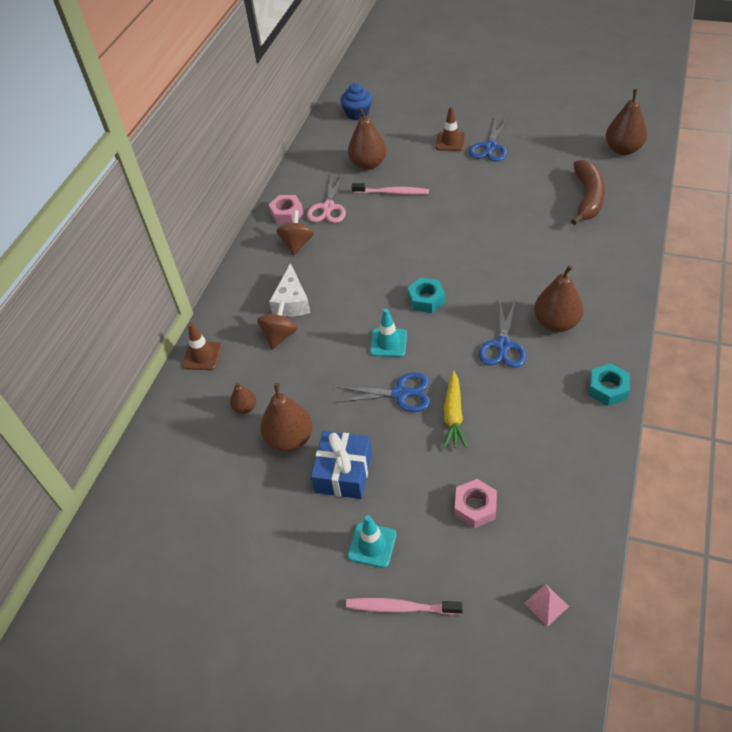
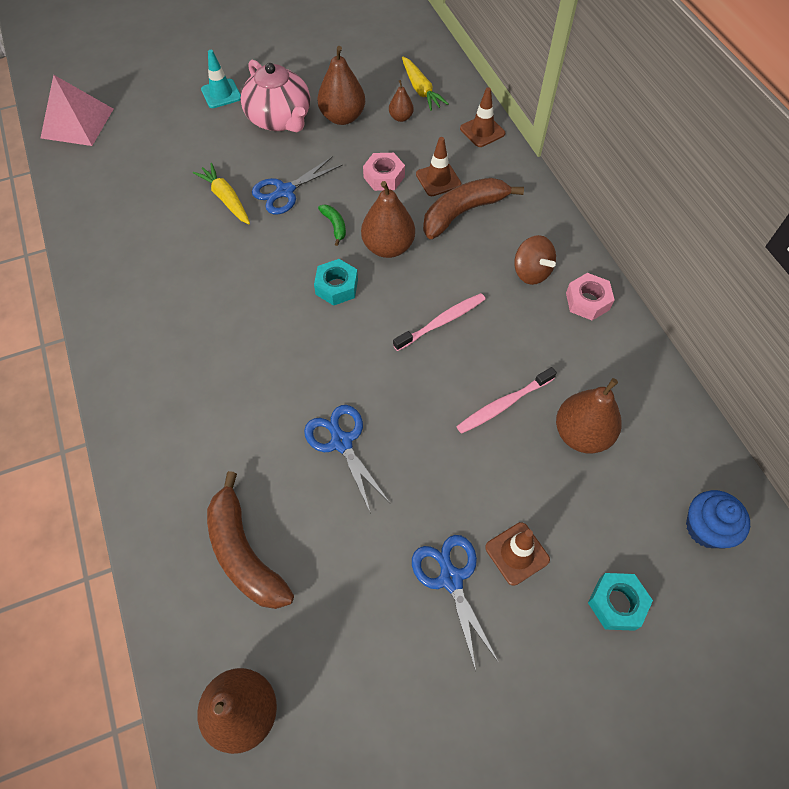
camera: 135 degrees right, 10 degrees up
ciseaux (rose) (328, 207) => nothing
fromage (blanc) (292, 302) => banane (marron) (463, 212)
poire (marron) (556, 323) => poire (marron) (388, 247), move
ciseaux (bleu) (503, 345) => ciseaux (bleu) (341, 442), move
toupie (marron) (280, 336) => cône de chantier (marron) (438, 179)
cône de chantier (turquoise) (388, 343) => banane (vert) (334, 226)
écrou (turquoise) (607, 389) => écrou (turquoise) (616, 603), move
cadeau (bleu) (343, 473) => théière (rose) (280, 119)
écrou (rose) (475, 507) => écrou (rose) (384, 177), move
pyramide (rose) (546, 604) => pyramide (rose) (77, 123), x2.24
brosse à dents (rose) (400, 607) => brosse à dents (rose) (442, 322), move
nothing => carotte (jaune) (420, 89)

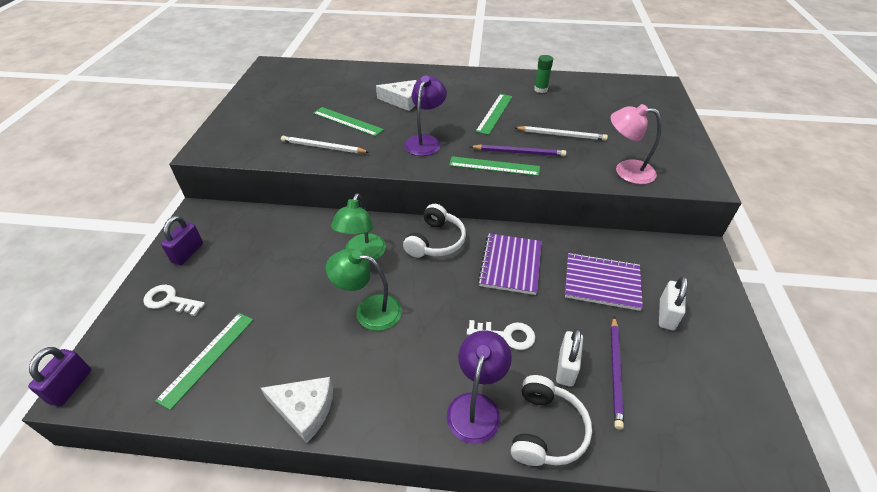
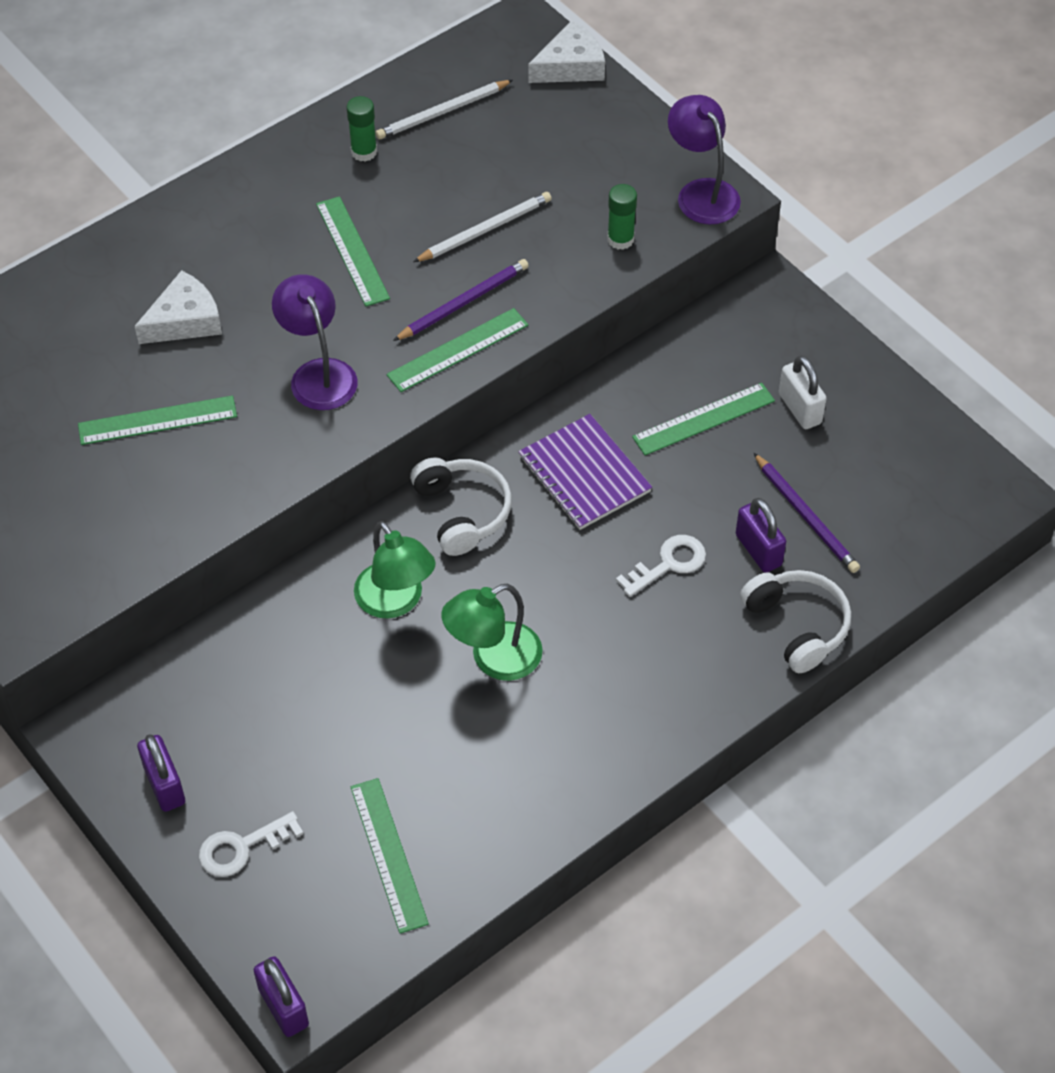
camera: 45 degrees left, 10 degrees up
lampe (rose) (626, 171) => bâton de colle (vert) (620, 239)
crayon (blanc) (323, 147) => crayon (blanc) (442, 112), move
carnet (violet) (602, 283) => règle (vert) (703, 419)
cadenas (blanc) (566, 368) => cadenas (violet) (758, 550)
lampe (violet) (476, 406) => lampe (violet) (701, 192), move
fromage (blanc) (304, 410) => fromage (blanc) (570, 66), move

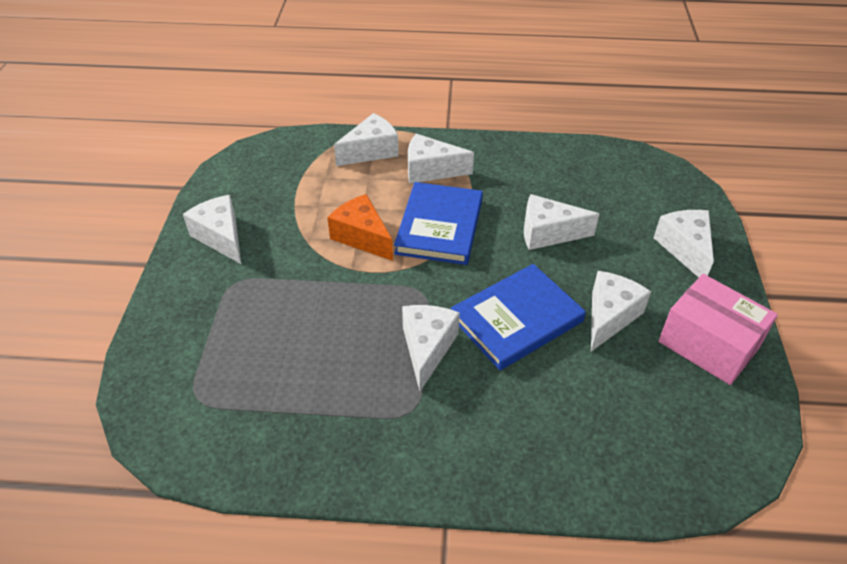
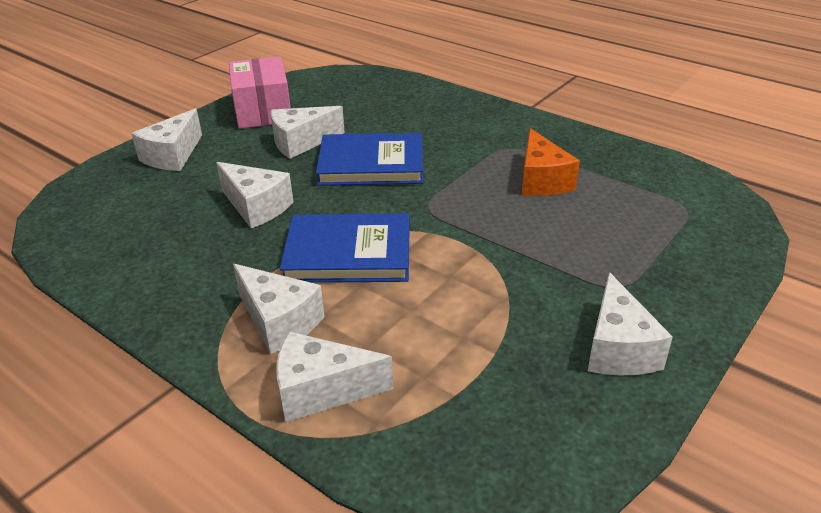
camera: 145 degrees left, 10 degrees down
livre (bleu) (439, 226) => livre (bleu) (348, 253), 45 degrees clockwise
fromage (orange) (362, 237) => fromage (orange) (541, 180), move
fromage (blanc) (427, 348) => nothing

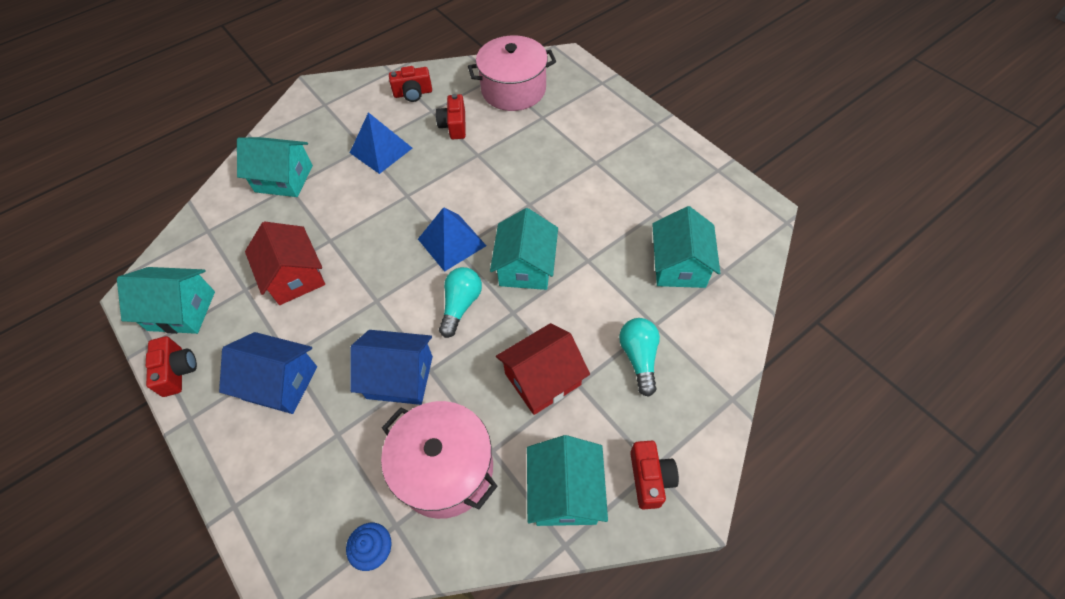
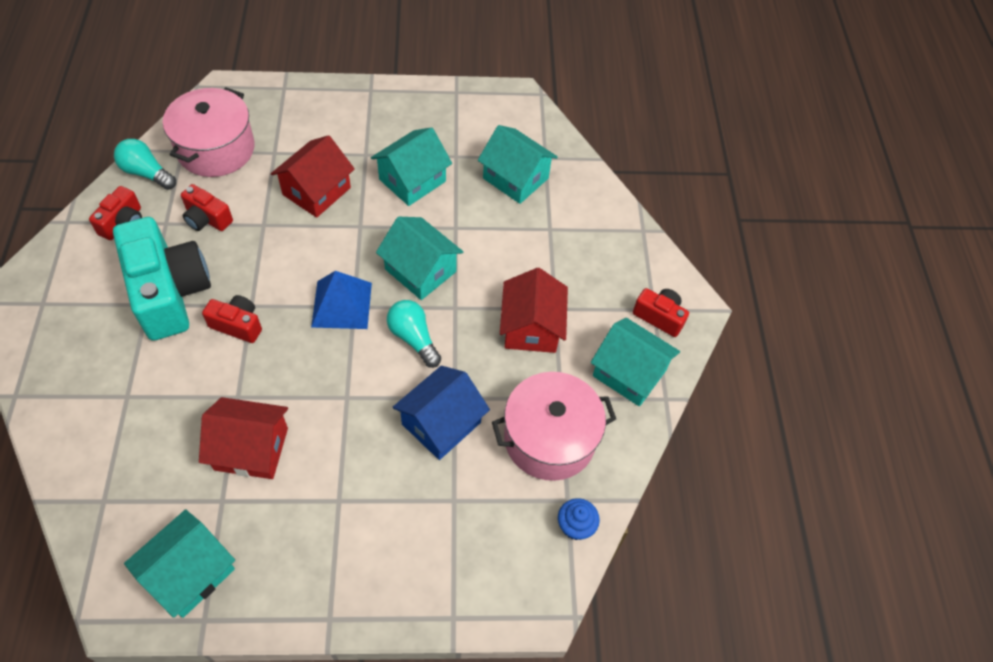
camera: 60 degrees left, 0 degrees up
pyramide (bleu) (381, 150) => appareil photo (turquoise) (169, 292)
maison (turquoise) (284, 179) => maison (turquoise) (412, 180), move
ampoule (turquoise) (639, 358) => ampoule (turquoise) (147, 173), move
maison (bleu) (280, 383) => nothing
appareil photo (rouge) (177, 371) => appareil photo (rouge) (237, 325), move
nothing => maison (rouge) (316, 191)

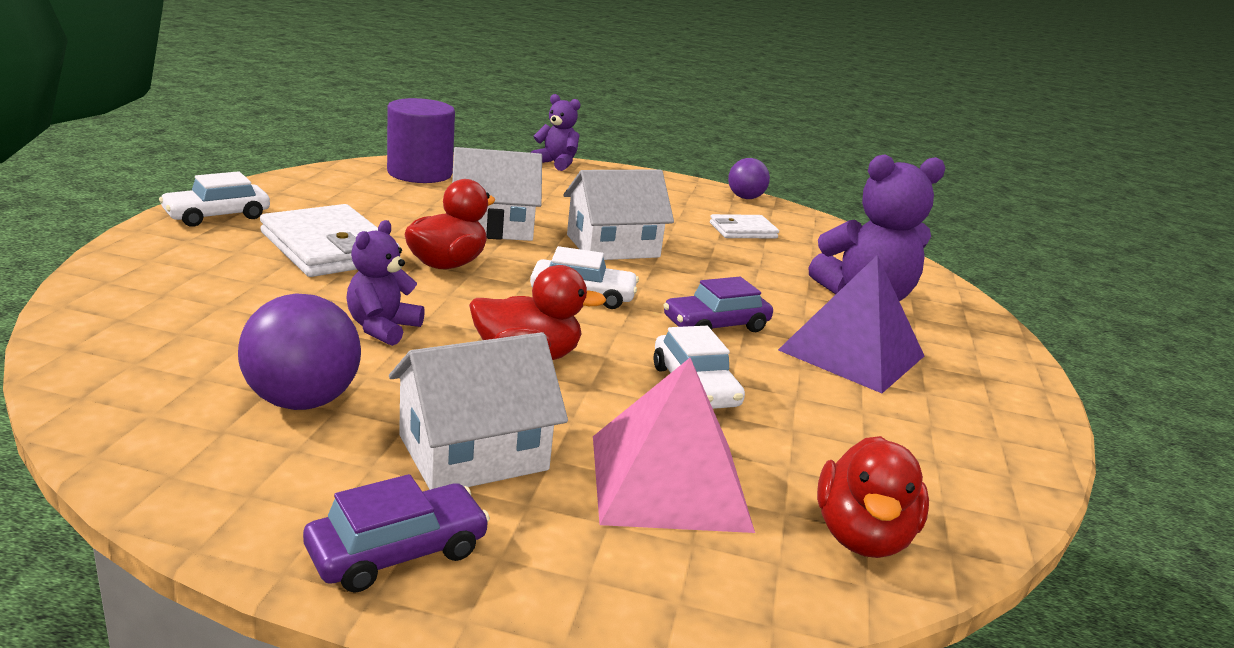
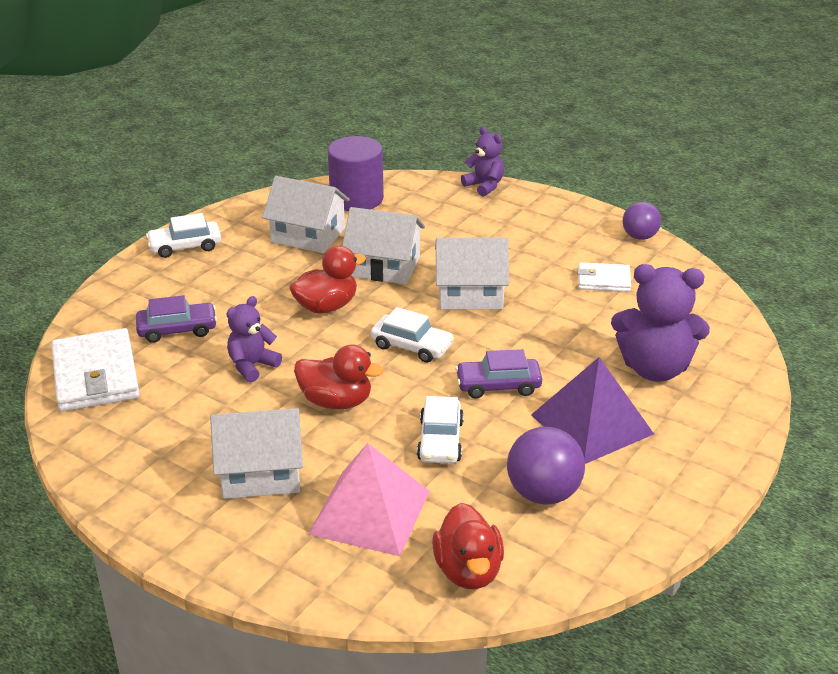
camera: 25 degrees right, 10 degrees up
portefeuille (blanc) (329, 248) => portefeuille (blanc) (96, 375), move
balle (violet) (302, 401) => balle (violet) (543, 494), move
canard (rouge) (862, 536) => canard (rouge) (468, 571), 45 degrees counterclockwise
voiture (violet) (397, 551) => voiture (violet) (177, 329), move
nothing => maison (blanc) (308, 235)

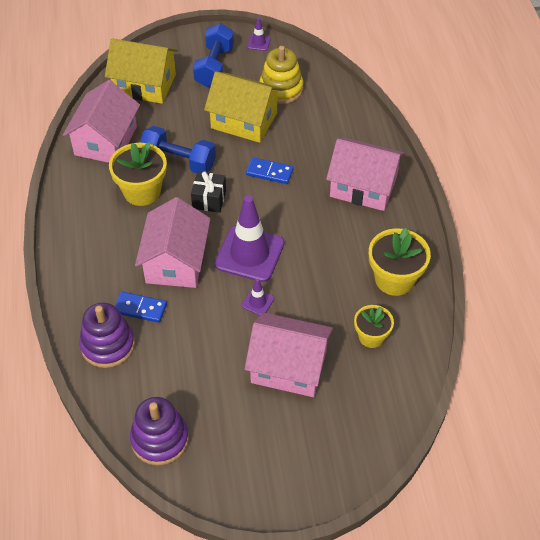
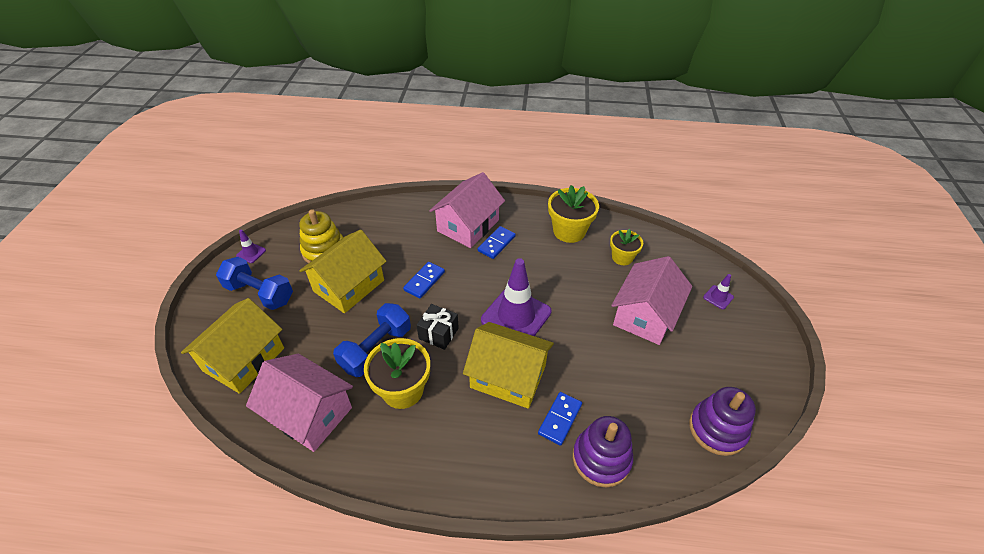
camera: 75 degrees left, 5 degrees down
maison (rose) (176, 261) => maison (jaune) (508, 376)
cône de chantier (violet) (257, 302) => cône de chantier (violet) (718, 297), move
nothing => domino (bleu) (496, 244)

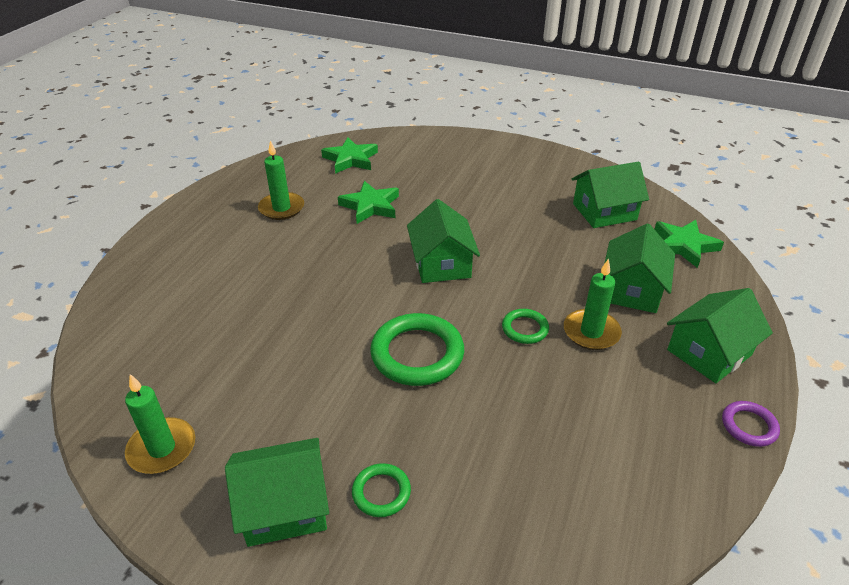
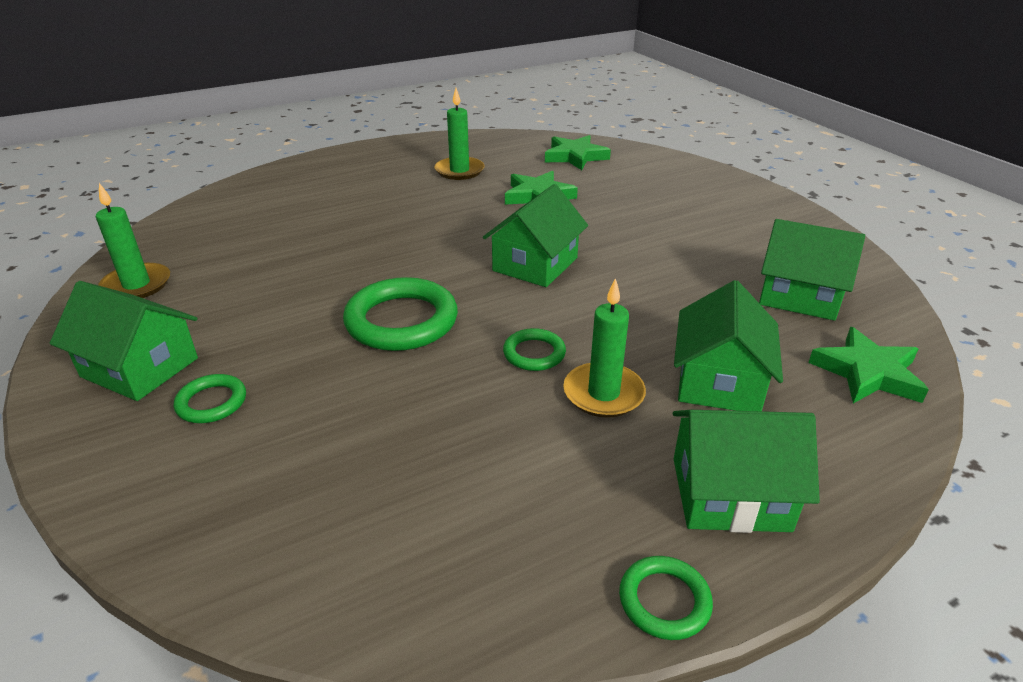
camera: 40 degrees right, 5 degrees down
maison (vert) (632, 290) => maison (vert) (719, 381), 45 degrees counterclockwise
anneau (violet) (749, 426) => anneau (vert) (664, 601)

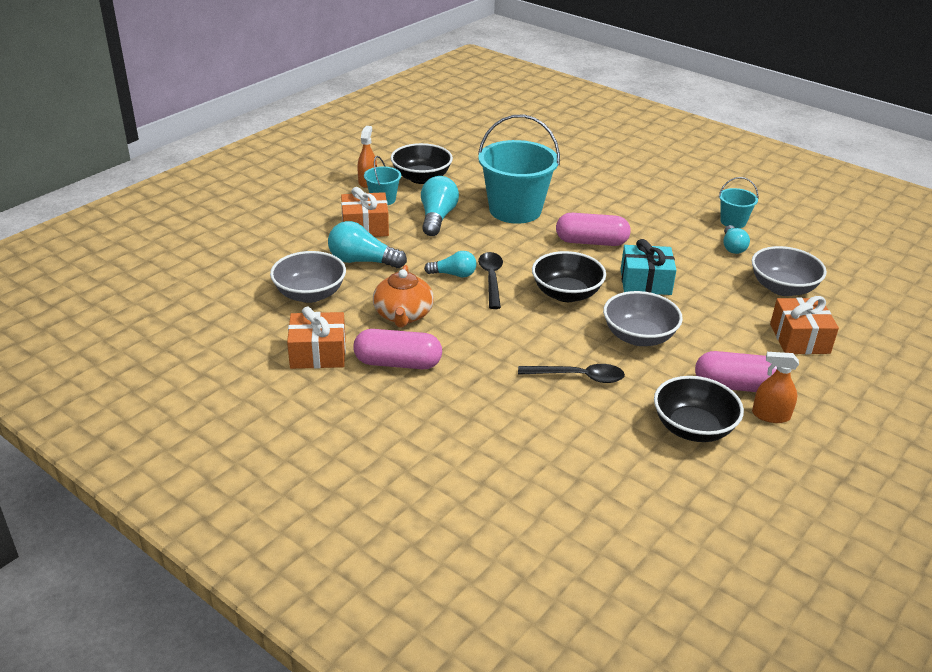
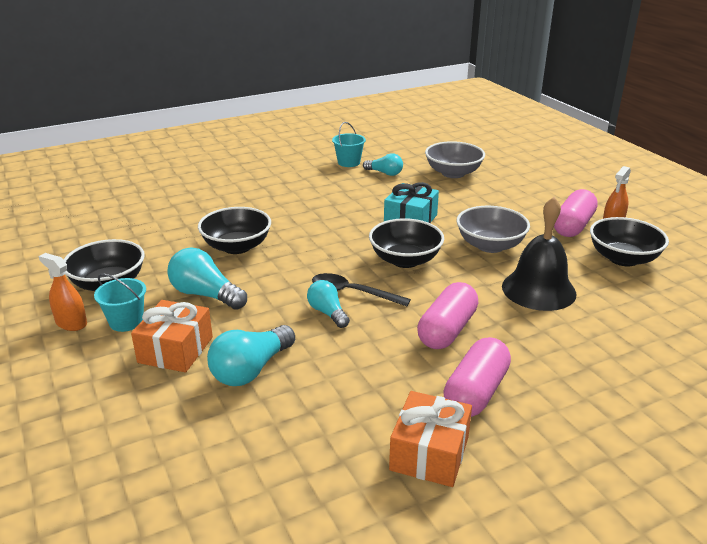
camera: 65 degrees left, 5 degrees down
seau (turquoise) (515, 210) => bol (noir) (237, 247)
gélule (rose) (591, 242) => gélule (rose) (447, 330), move
bol (gris) (310, 294) => nothing
ampoule (turquoise) (453, 274) => ampoule (turquoise) (328, 313), 60 degrees counterclockwise
théière (orange) (403, 315) => nothing
cadeau (orange) (799, 338) => nothing
cuillère (noir) (578, 377) => cloche (noir) (538, 290)

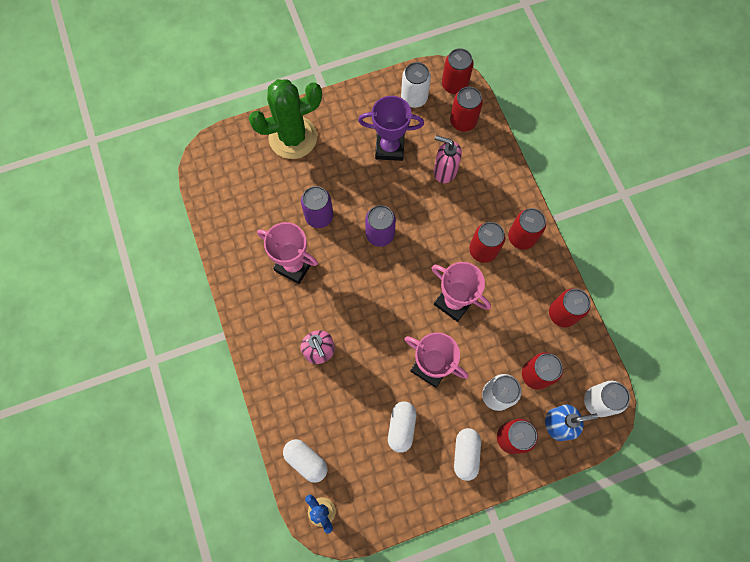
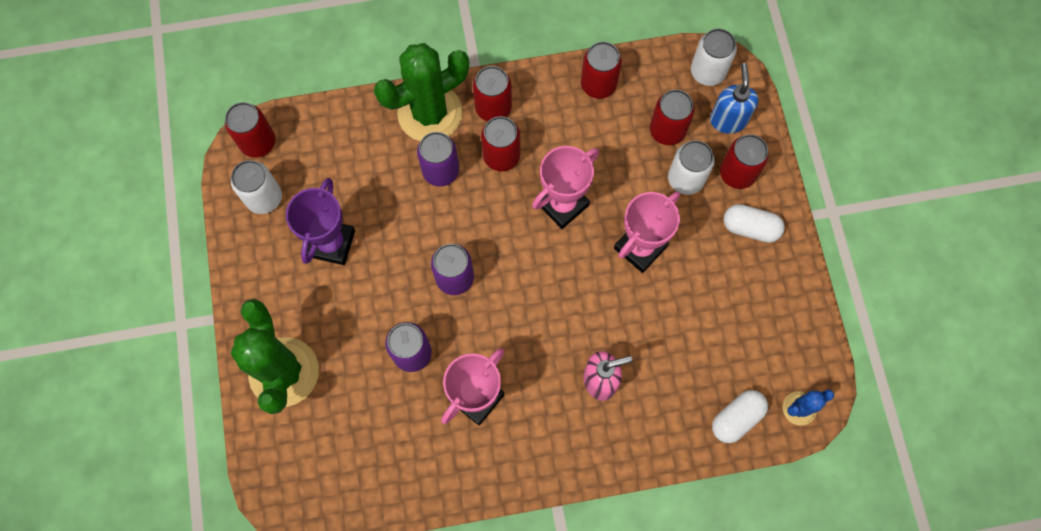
camera: 80 degrees left, 0 degrees up
canette (rouge) (463, 121) => nothing
distributeur de savon (rose) (444, 171) => nothing
gélule (blanc) (401, 427) => nothing
nothing => cactus (vert) (430, 113)
nothing => canette (violet) (440, 171)

